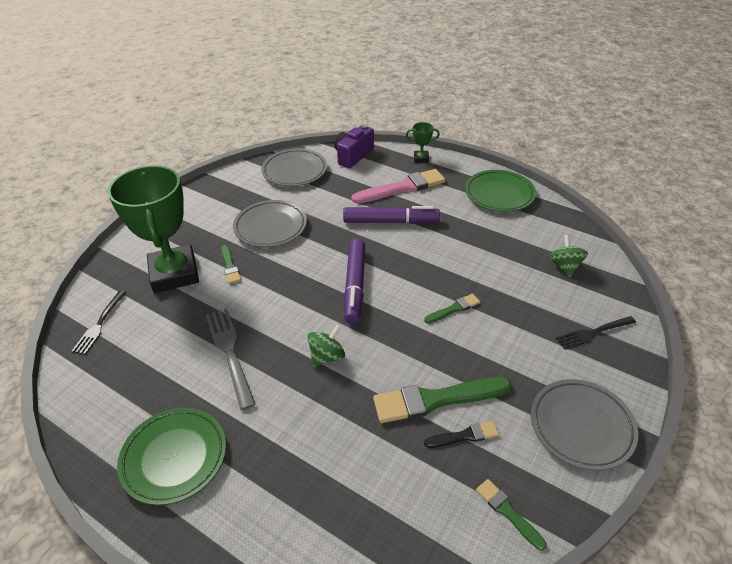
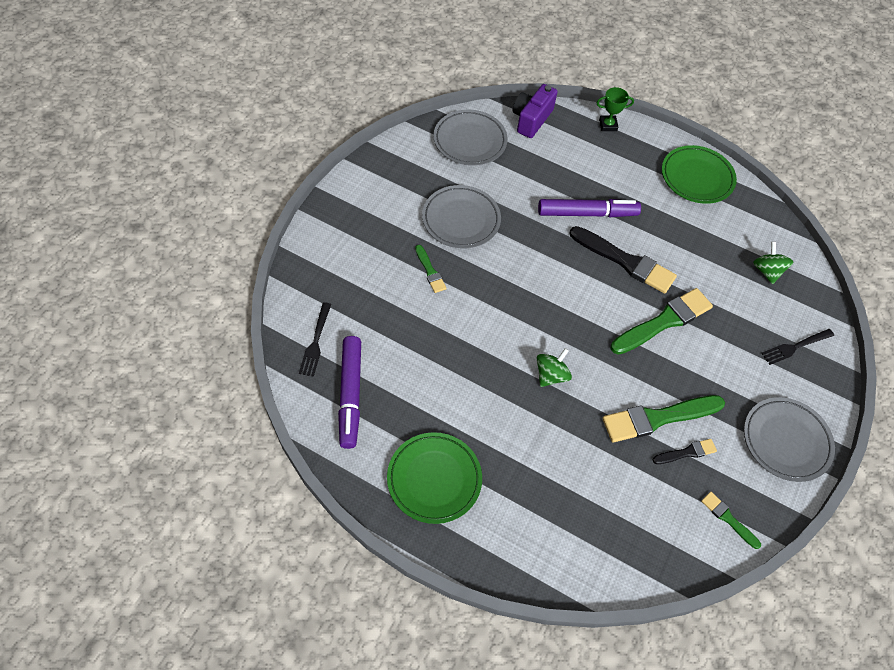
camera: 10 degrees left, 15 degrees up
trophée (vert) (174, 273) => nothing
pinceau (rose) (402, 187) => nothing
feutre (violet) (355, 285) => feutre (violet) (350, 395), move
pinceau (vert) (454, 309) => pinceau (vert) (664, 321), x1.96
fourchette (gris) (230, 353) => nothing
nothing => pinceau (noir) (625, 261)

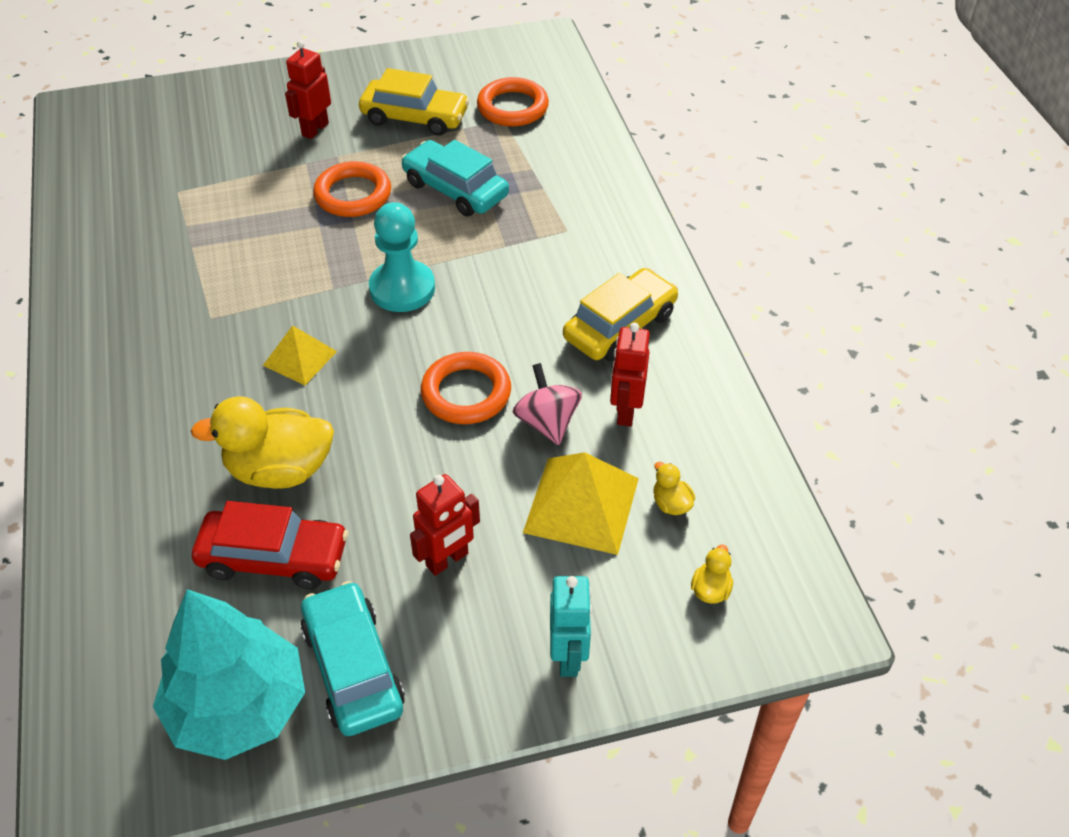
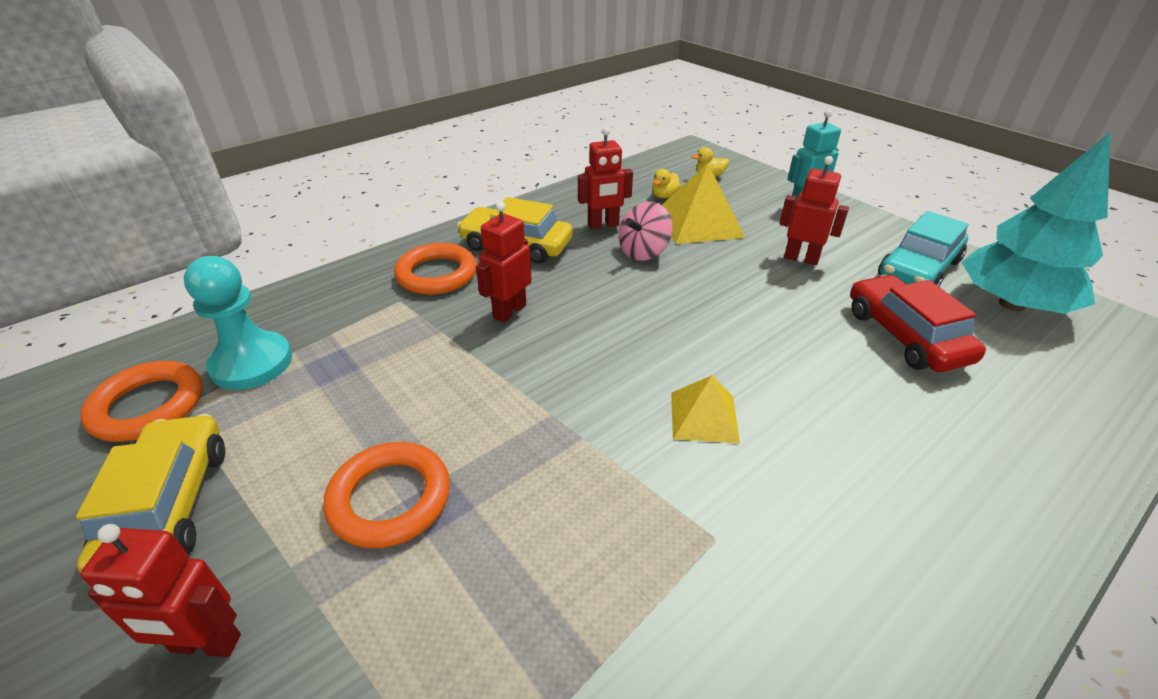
camera: 115 degrees left, 10 degrees down
voiture (turquoise) (455, 189) => nothing
pion (turquoise) (402, 288) => pion (turquoise) (252, 363), move
anneau (orange) (466, 393) => anneau (orange) (437, 274), move
canard (jaune) (280, 470) => nothing
nothing => robot (rouge) (509, 311)

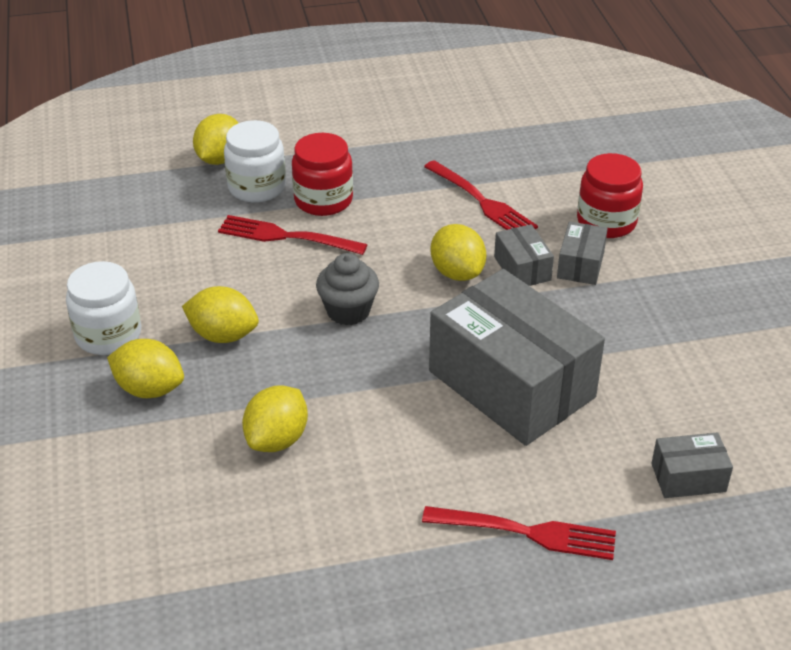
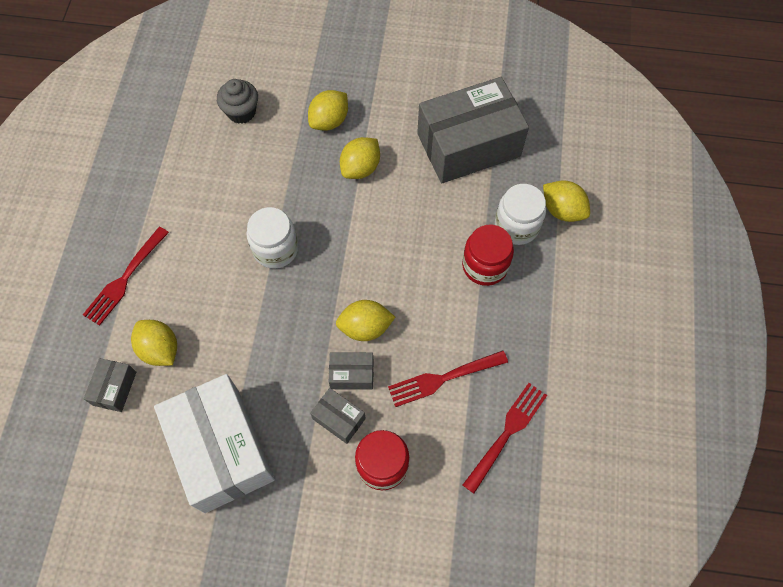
camera: 110 degrees right, 25 degrees up
fourchette (rouge) (286, 236) => fourchette (rouge) (507, 433), move
muffin (gris) (348, 311) => muffin (gris) (241, 112), move
bocal (blanc) (108, 335) => bocal (blanc) (275, 249), move
boîte (gris) (511, 384) => boîte (gris) (468, 145), move
citron (jaune) (277, 439) => citron (jaune) (160, 349), move
nothing => boîte (blanc) (222, 450)

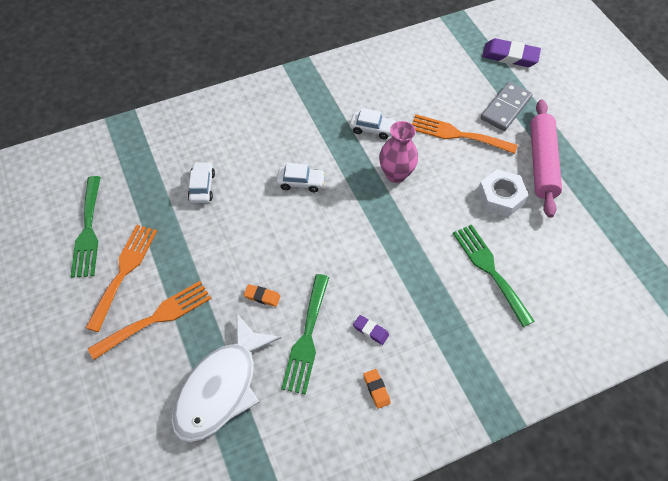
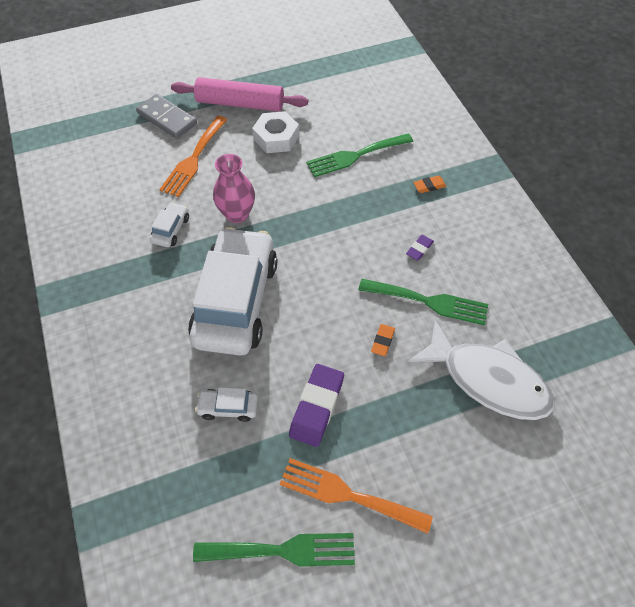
camera: 85 degrees left, 0 degrees up
gomme (violet) (510, 56) => gomme (violet) (317, 407), move
voiture (blanc) (301, 182) => voiture (blanc) (236, 301), x2.49
fourchette (orange) (157, 318) => nothing
gomme (orange) (376, 389) => gomme (orange) (429, 186), move

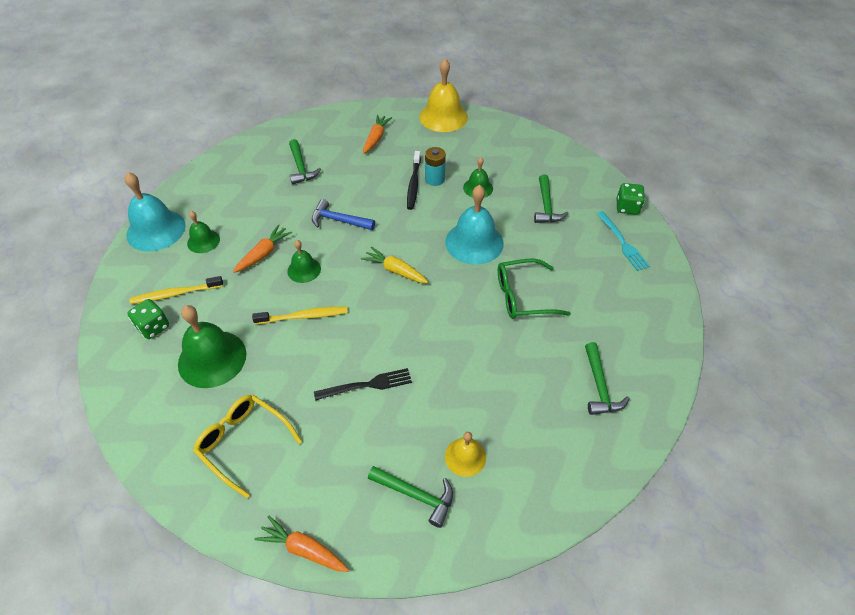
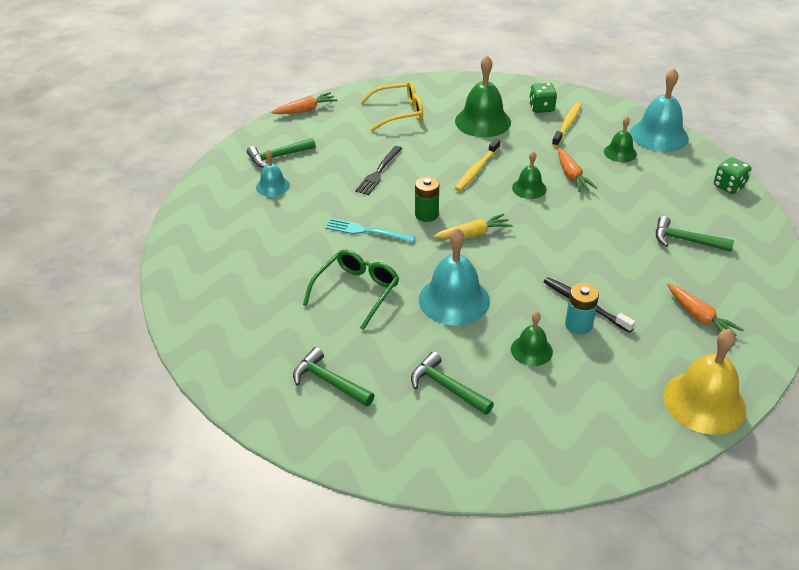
camera: 130 degrees right, 10 degrees down
dé (vert) (627, 207) => dé (vert) (729, 186), move
marteau (bleu) (339, 220) => nothing
fourchette (turquoise) (623, 243) => fourchette (turquoise) (366, 231), move
marteau (vert) (599, 386) => marteau (vert) (329, 381), move
cloche (jaune) (465, 457) => cloche (turquoise) (272, 186)
nothing => pile (vert) (426, 214)

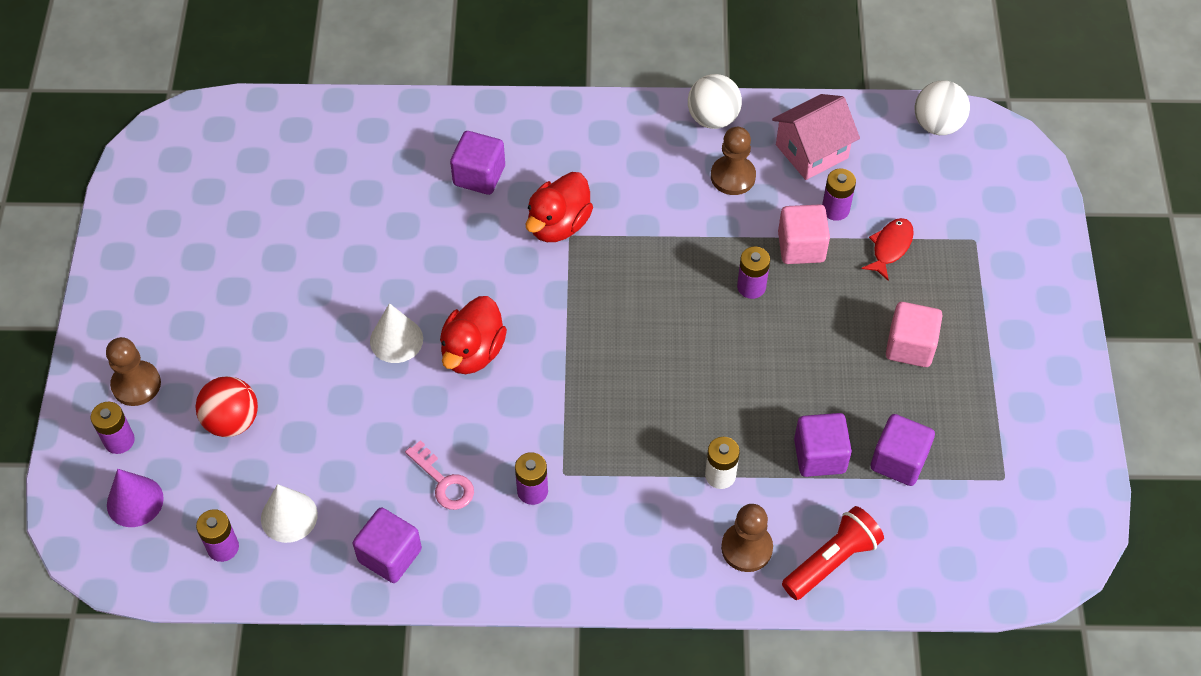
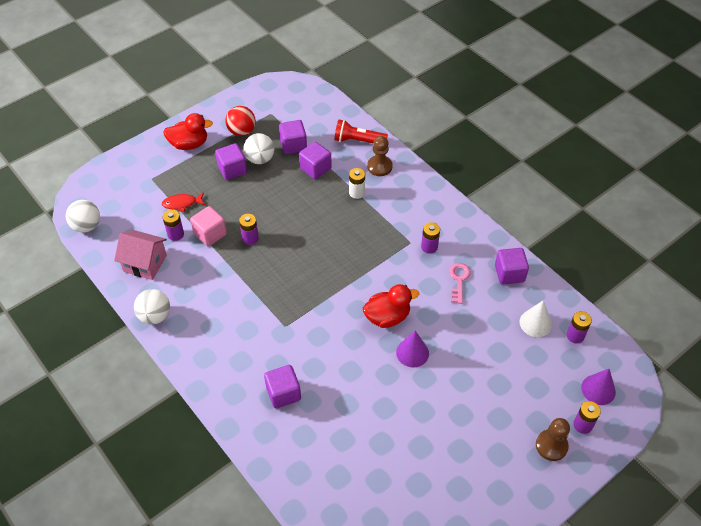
camera: 130 degrees left, 5 degrees down
pion (marron) (733, 176) => nothing
canard (rouge) (558, 224) => canard (rouge) (189, 144), move
cube (rose) (910, 346) => cube (violet) (232, 170)
cône (blanc) (396, 340) => cône (violet) (412, 352)
balle (rouge) (232, 421) => balle (rouge) (242, 131), move
nothing => balle (blanc) (260, 159)

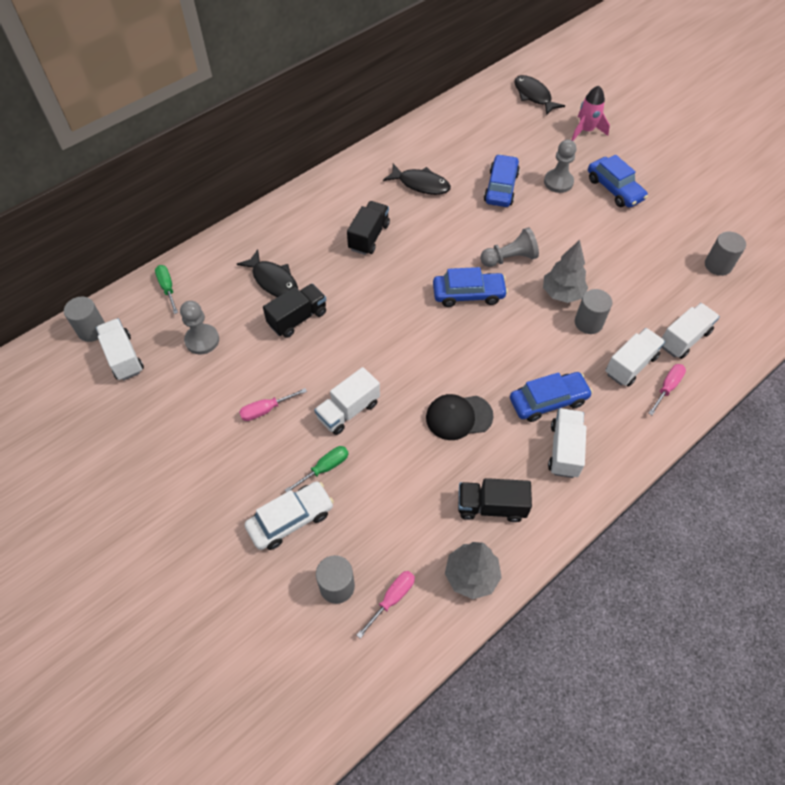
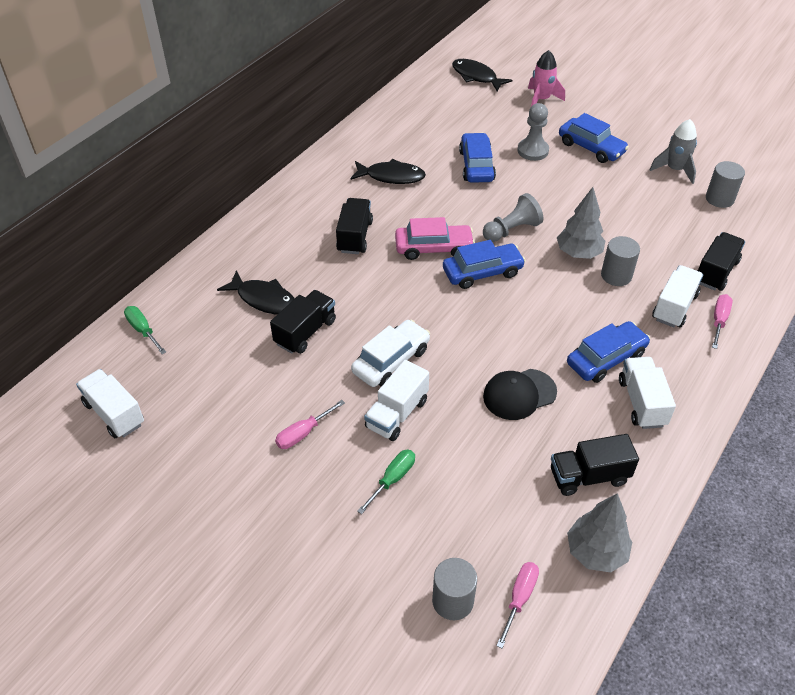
camera: 15 degrees left, 10 degrees down
cylindre (gris) (92, 330) => nothing
pion (gris) (202, 340) => nothing
camion (blanc) (684, 339) => camion (noir) (716, 272)
voiture (blanc) (291, 519) => voiture (blanc) (391, 361), move
nothing => fusée (gris) (674, 170)
nothing => voiture (rose) (433, 248)

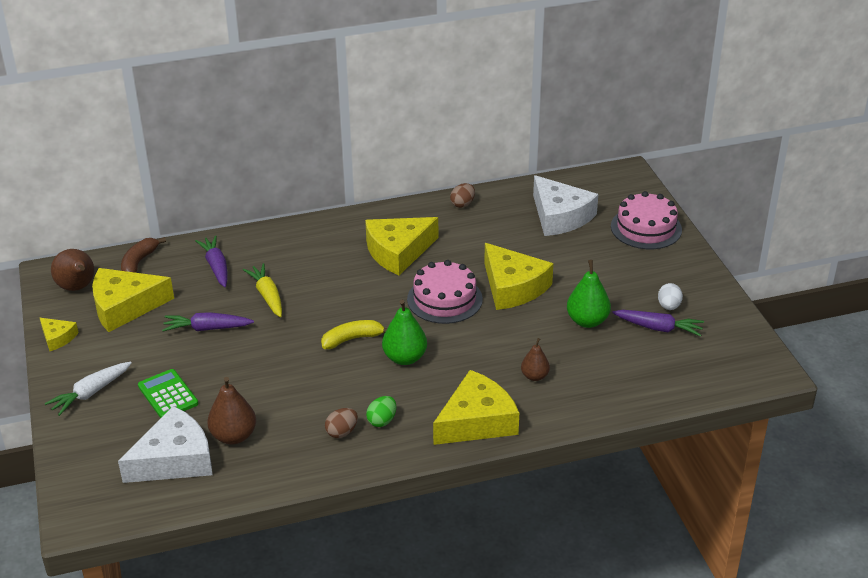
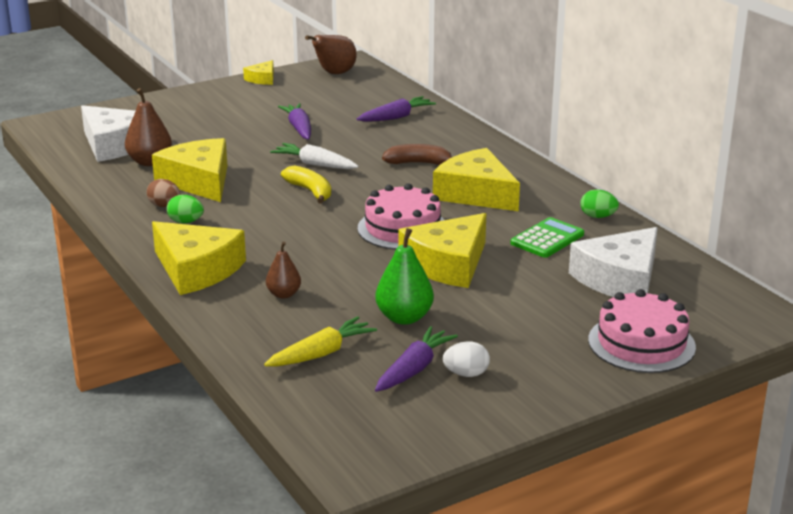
camera: 75 degrees right, 10 degrees down
œuf (marron) (462, 204) => œuf (vert) (598, 216)
banane (marron) (139, 262) => banane (marron) (418, 163), move
carotte (jaune) (267, 296) => carotte (jaune) (321, 353), move
fromage (jaune) (125, 306) => fromage (jaune) (199, 181), move
poire (vert) (405, 358) => nothing
carotte (violet) (658, 328) => carotte (violet) (414, 369), 150 degrees counterclockwise
carotte (blanc) (91, 393) => carotte (blanc) (315, 164), move
calculatrice (vert) (168, 395) => calculatrice (vert) (547, 239), move

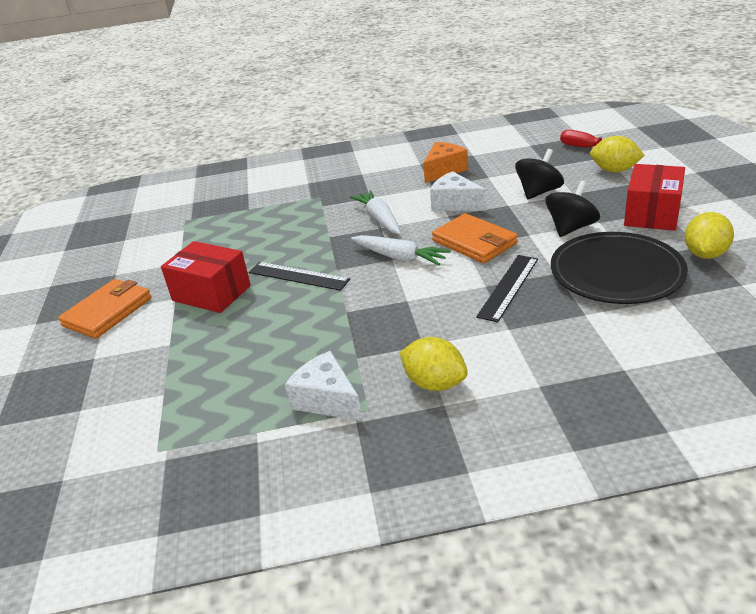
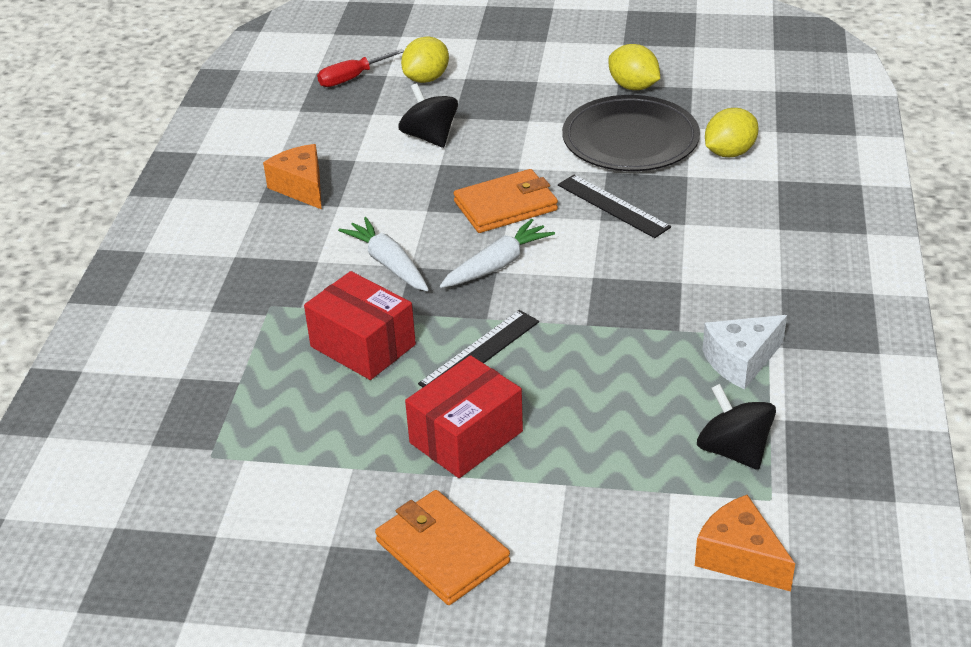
camera: 75 degrees left, 5 degrees up
boîte (rouge) (652, 214) => boîte (rouge) (363, 345), move
fromage (blanc) (455, 204) => nothing
toupie (noir) (571, 228) => toupie (noir) (733, 450), move
carotte (blanc) (379, 219) => carotte (blanc) (388, 263), 60 degrees clockwise
citron (jaune) (434, 383) => citron (jaune) (729, 153), move
nothing => fromage (orange) (739, 557)

